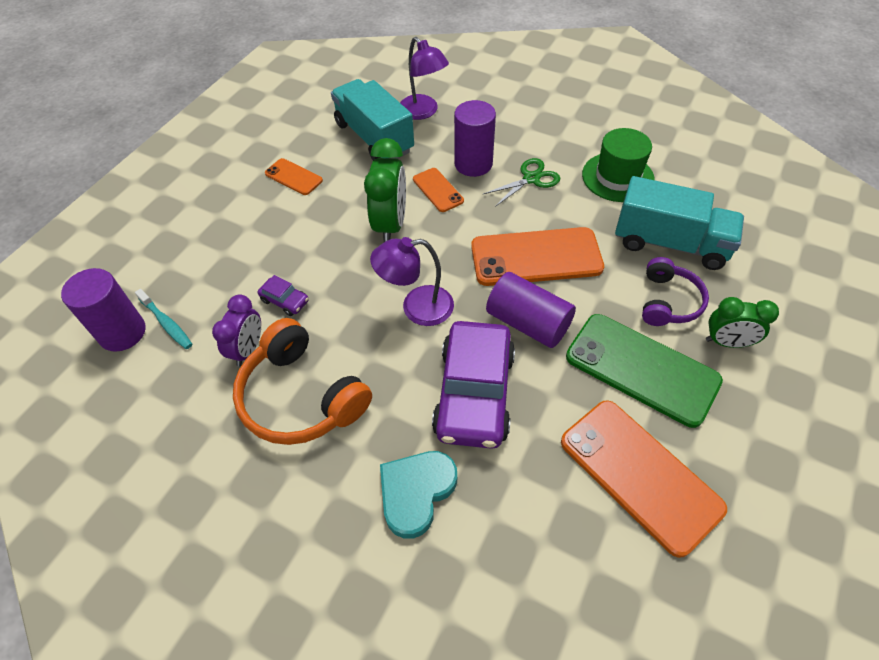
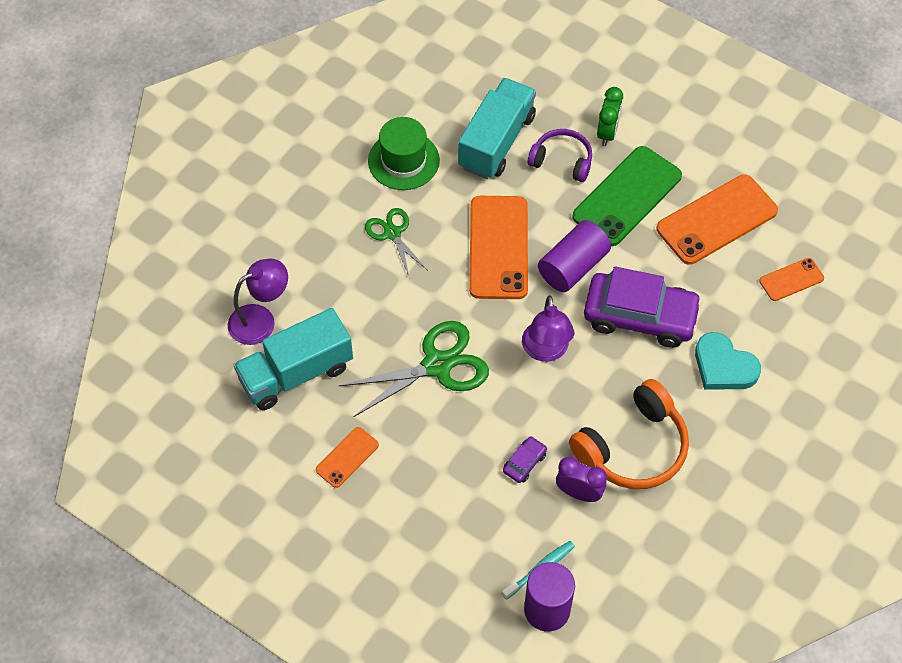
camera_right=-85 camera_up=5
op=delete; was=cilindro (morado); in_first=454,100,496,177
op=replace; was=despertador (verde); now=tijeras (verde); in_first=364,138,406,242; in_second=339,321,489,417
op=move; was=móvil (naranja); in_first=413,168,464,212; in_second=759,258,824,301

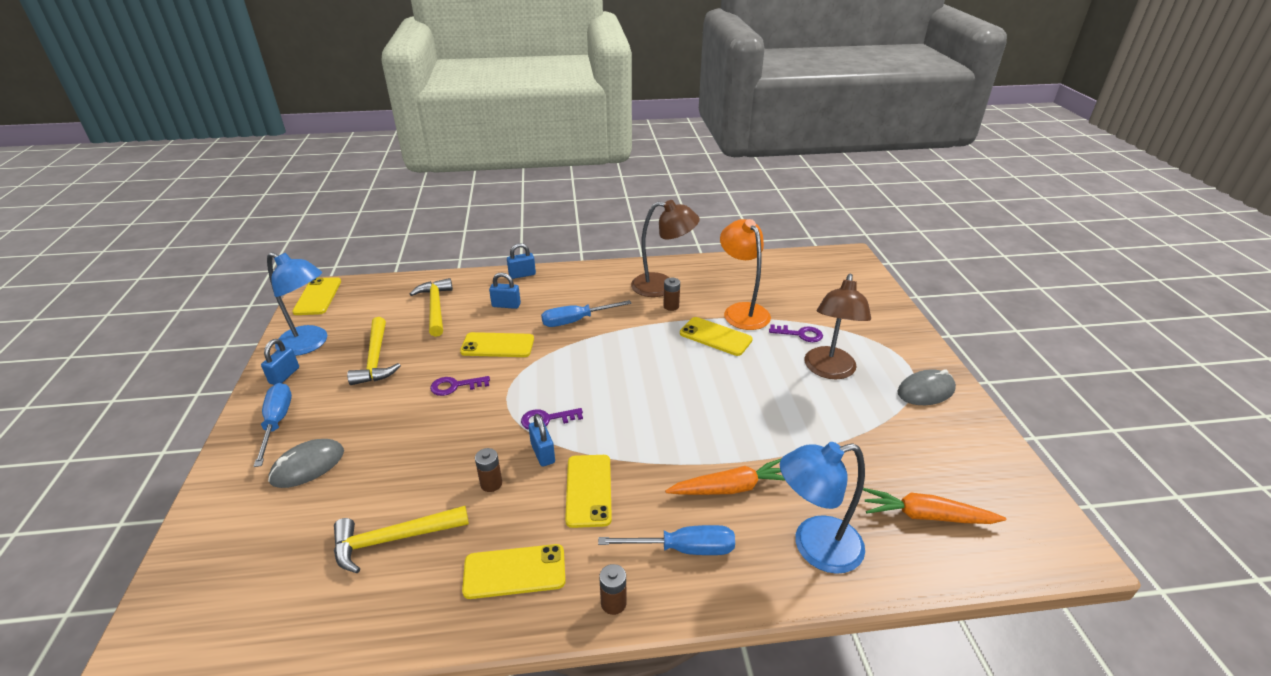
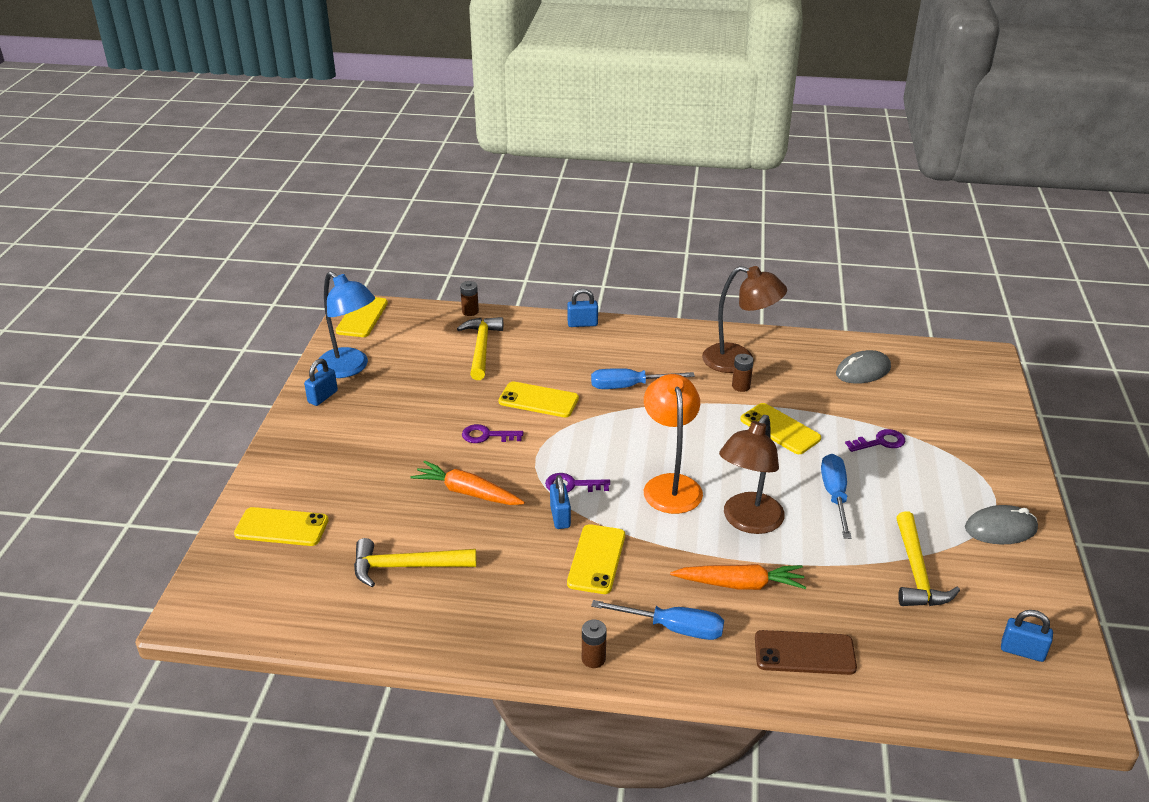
camera_right=15 camera_up=0
op=move; was=lámpara (naranja); in_first=720,219,771,330; in_second=644,374,703,514
op=move; was=candado (azul); in_first=489,273,521,309; in_second=1001,610,1053,662
op=move; was=lámpara (marrón); in_first=804,273,871,379; in_second=719,415,785,534
op=move; was=martillo (amarillo); in_first=347,317,401,385; in_second=896,511,960,606
op=rotate; was=llave (morado); in_first=769,324,823,342; in_second=845,429,906,452; clockwise=-45
op=move; was=destornillador (azul); in_first=254,383,292,467; in_second=821,454,851,539
op=move; was=ratón (gris); in_first=268,439,344,488; in_second=836,350,891,384
op=replace; was=lámpara (azul); now=móvil (marrón); in_first=780,442,865,574; in_second=755,630,857,675
op=move; was=pila (marrón); in_first=475,448,502,492; in_second=460,281,479,316
op=move; was=zanahoria (naranja); in_first=863,488,1006,524; in_second=410,461,525,505
op=move; was=móvil (amarillo); in_first=462,544,566,599; in_second=234,507,329,546

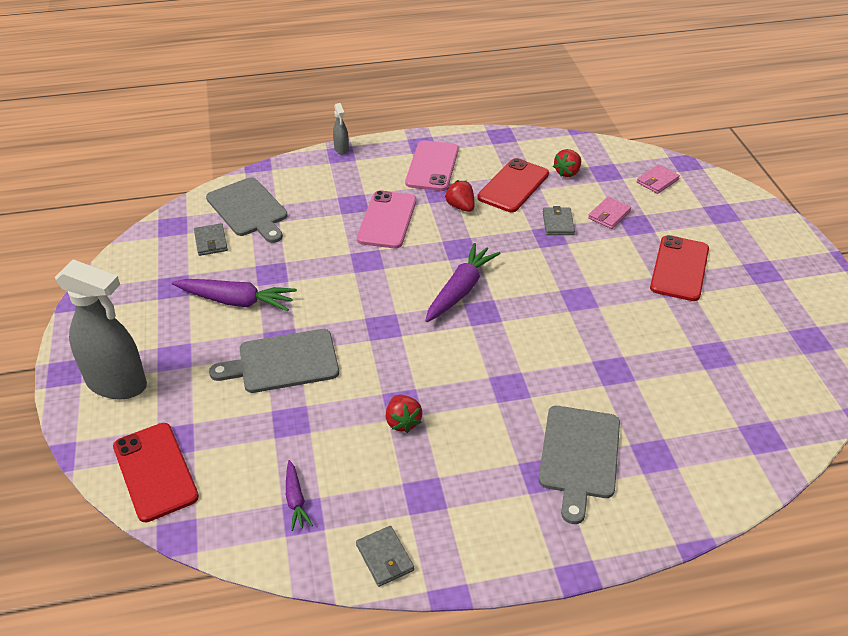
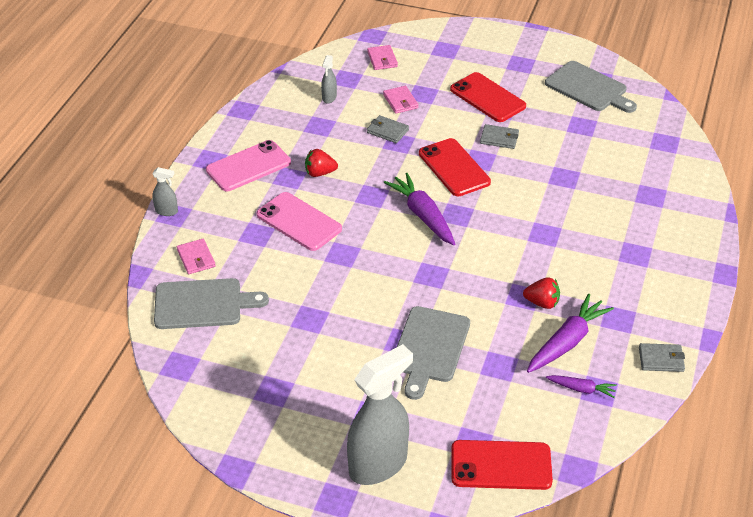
camera_right=-60 camera_up=0
op=rotate; was=móvil (rosa); in_first=405,140,459,191; in_second=206,140,291,191; clockwise=-75
op=replace; was=fresa (rojo); now=pulverizador (gris); in_first=553,149,581,177; in_second=321,55,337,103
op=move; was=móvil (rojo); in_first=477,158,549,212; in_second=419,138,491,196
op=move; was=cartera (gris); in_first=194,223,228,256; in_second=480,124,519,149
op=move; was=zanahoria (morado); in_first=172,279,297,311; in_second=527,294,614,373
op=move; was=tabla de cortar (gris); in_first=538,406,620,524; in_second=545,61,637,113
op=insert; now=cartera (rosa); in_second=177,239,216,274

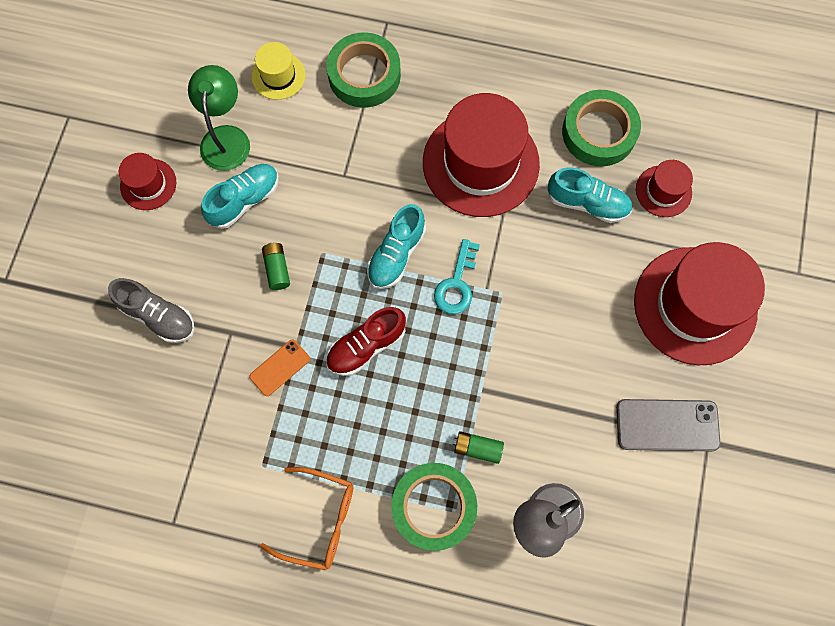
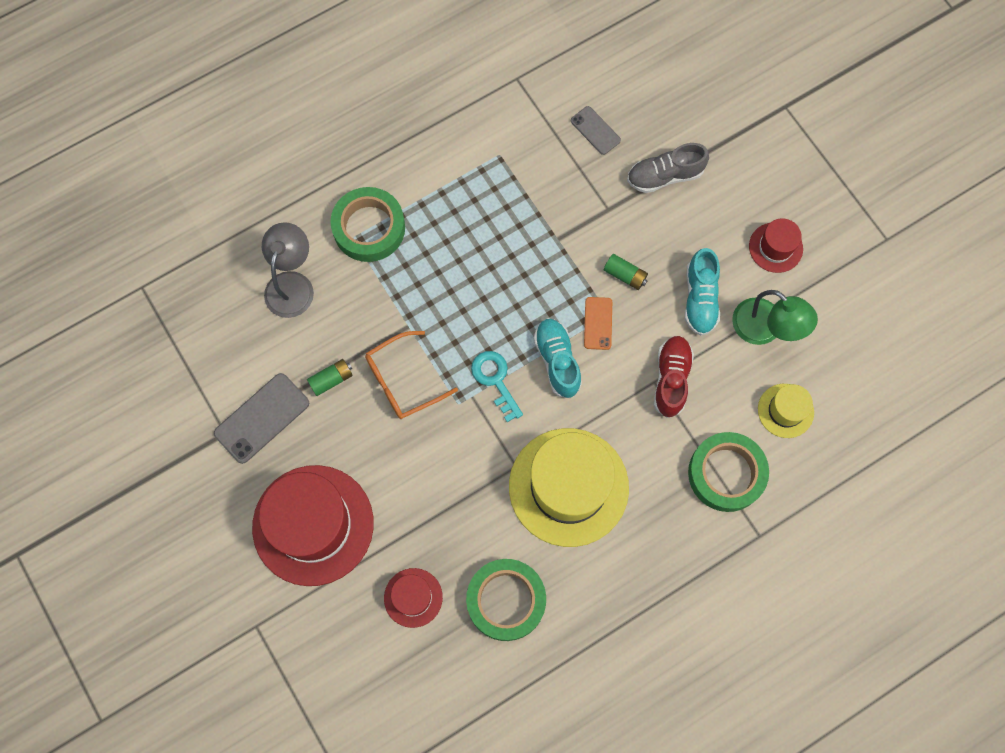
camera_right=135 camera_up=0
op=recolor; was=sombrero (rojo); now=sombrero (amarillo); in_first=423,93,540,217; in_second=509,428,629,547
op=delete; was=zapato (turquesa); in_first=547,167,632,223
op=move; was=zapato (rojo); in_first=326,307,406,376; in_second=654,336,694,418
op=move; was=móvil (naranja); in_first=249,339,310,396; in_second=584,297,612,350
op=move; was=pila (verde); in_first=453,431,504,464; in_second=307,359,353,396
op=move; was=gafas (naranja); in_first=260,467,353,570; in_second=365,331,458,419
op=insert; now=móvil (gris); in_second=571,106,621,155

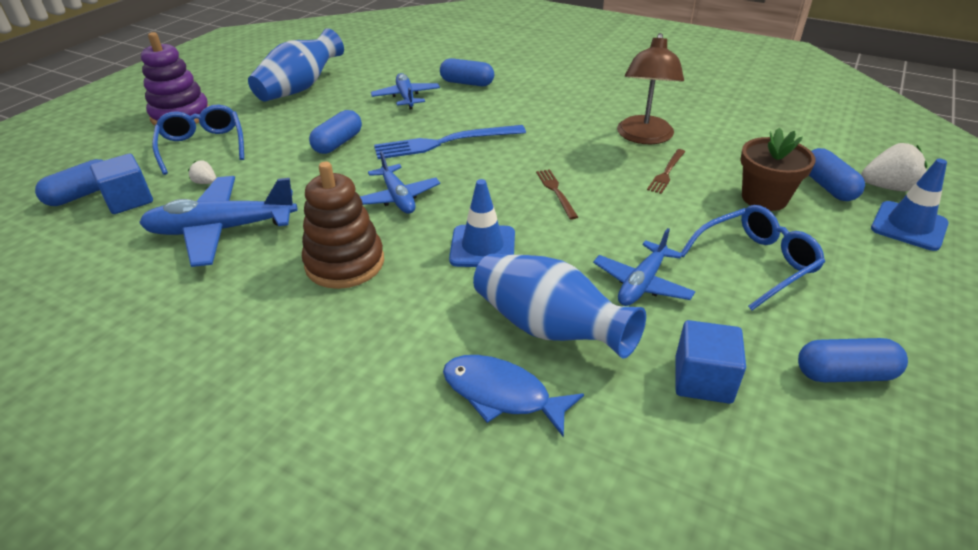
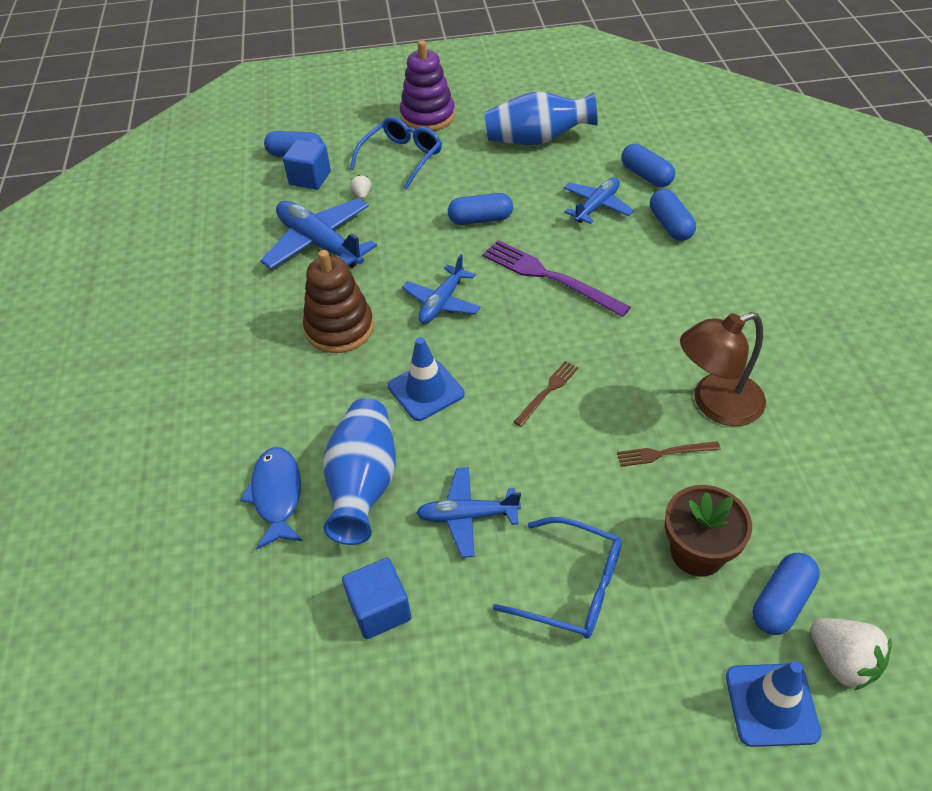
camera_right=55 camera_up=10
op=recolor; was=tenedor (azul); now=tenedor (morado); in_first=374,125,526,159; in_second=482,240,631,317
op=move; was=cápsula (azul); in_first=798,338,908,382; in_second=622,144,675,187

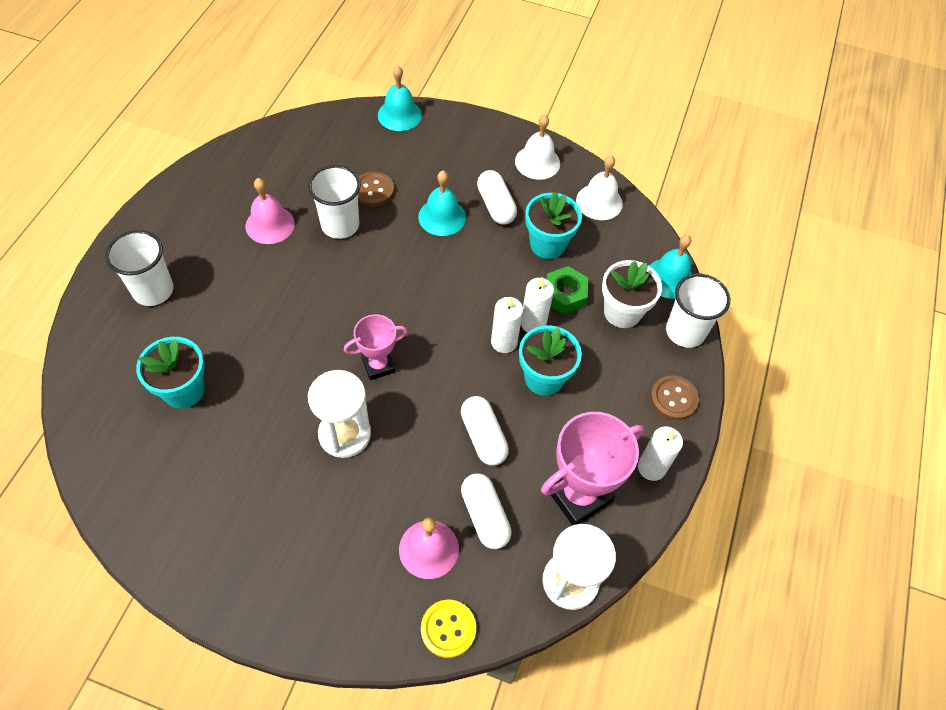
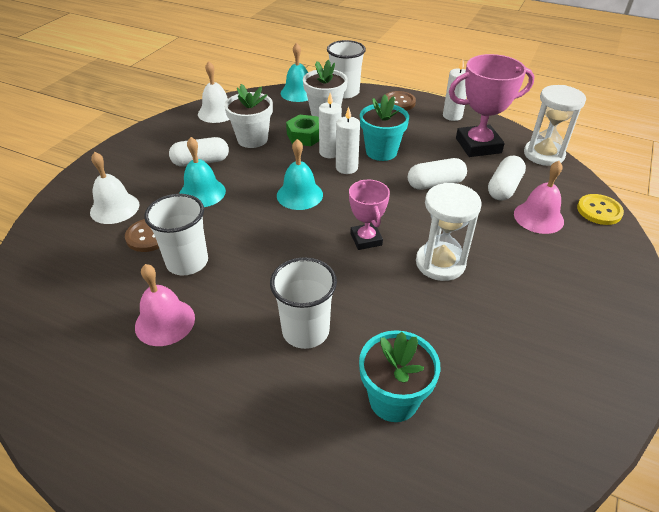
camera_right=-80 camera_up=-15
op=move; was=campana (turquesa); in_first=378,65,422,131; in_second=277,139,323,210
op=move; was=campana (blanco); in_first=515,115,560,180; in_second=90,152,139,224
op=recolor; was=maceta (turquesa); now=maceta (blanco); in_first=525,192,582,259; in_second=224,84,273,148
op=move; was=vaso (blanco); in_first=105,230,173,306; in_second=270,257,337,349
op=rotate; was=trofeo (rosa); in_first=541,412,644,525; in_second=449,54,534,157; clockwise=-75
op=rotate; was=cápsula (blanco); in_first=461,473,512,549; in_second=488,155,526,201; clockwise=-45

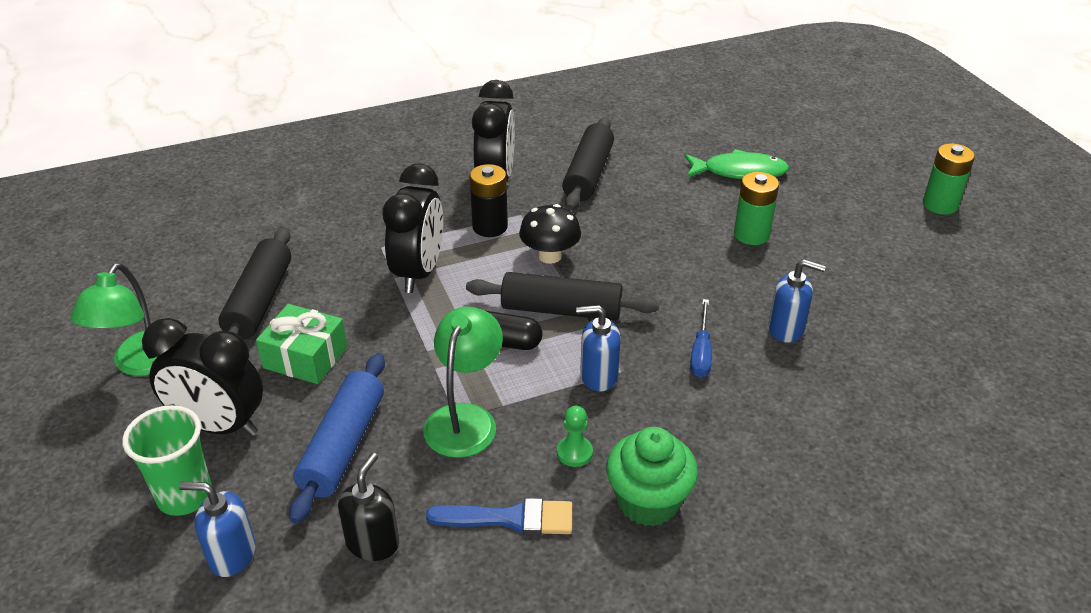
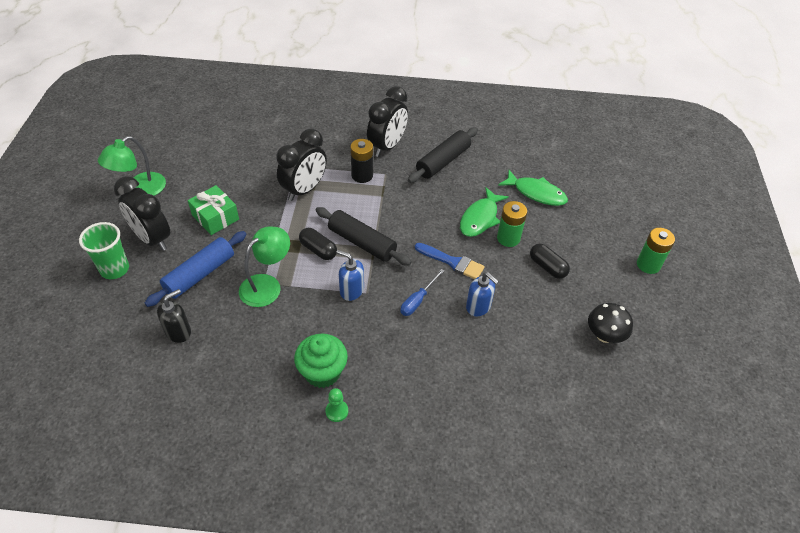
camera_right=25 camera_up=10
op=move; was=seta (negro); in_first=519,204,581,264; in_second=588,303,633,343
op=delete; was=rodillo (negro); in_first=218,227,291,339
op=move; was=peón (verde); in_first=557,406,593,467; in_second=325,388,348,422
op=delete; was=dispensador de jabón (azul); in_first=179,482,256,577
op=move; was=pincel (azul); in_first=426,498,572,535; in_second=415,243,485,279
op=insert; now=pez (verde); in_second=460,187,509,237
op=insert; now=cápsula (negro); in_second=530,244,570,279

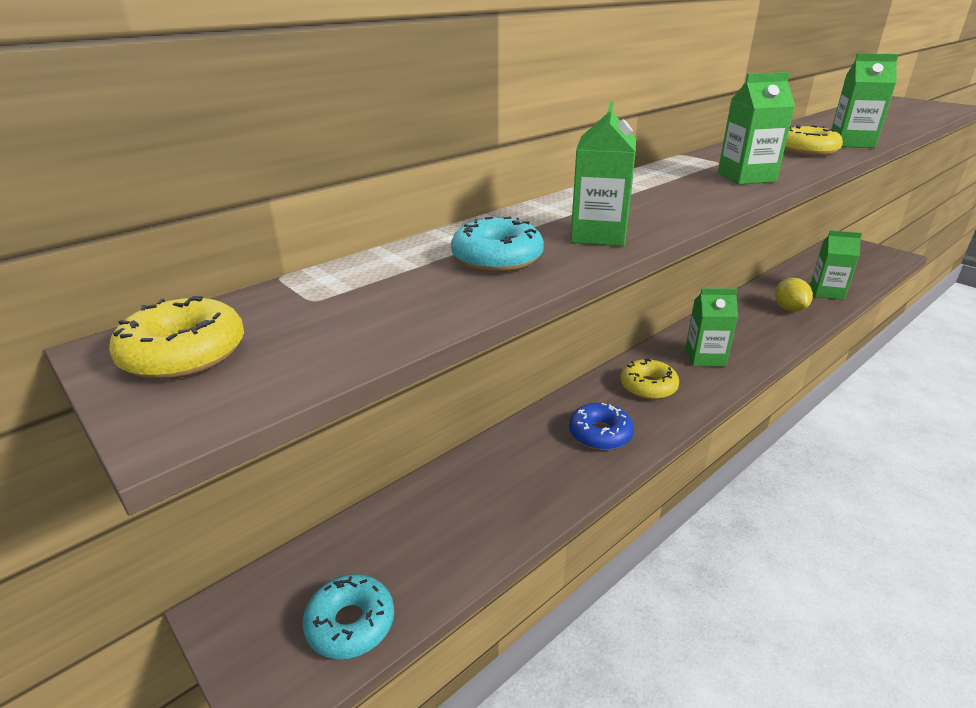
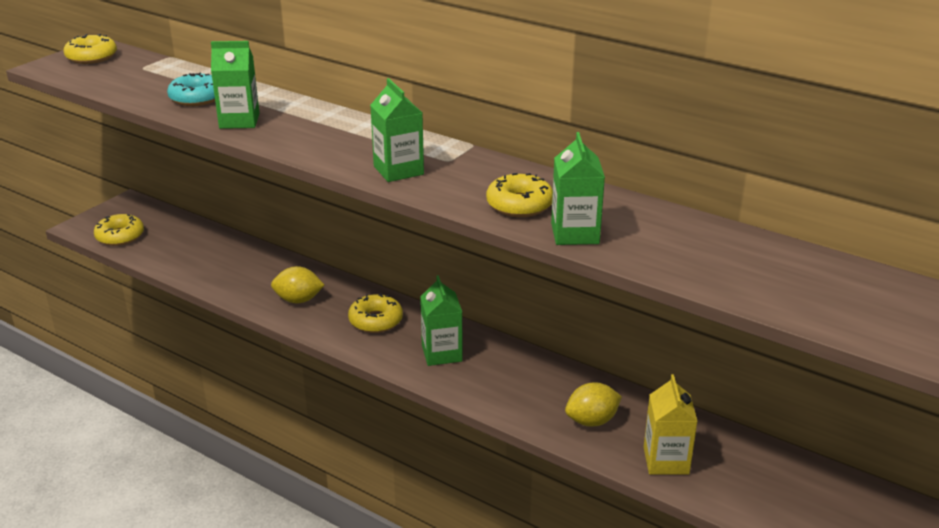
camera_right=75 camera_up=0
op=recolor; was=cartón de leche (verde); now=cartón de leche (amarillo); in_first=810,230,862,300; in_second=644,374,698,475
op=replace; was=rosquilla (azul); now=limón (amarillo); in_first=569,403,634,450; in_second=271,266,325,304
op=recolor; was=rosquilla (turquesa); now=rosquilla (amarillo); in_first=303,574,394,659; in_second=94,214,144,246

